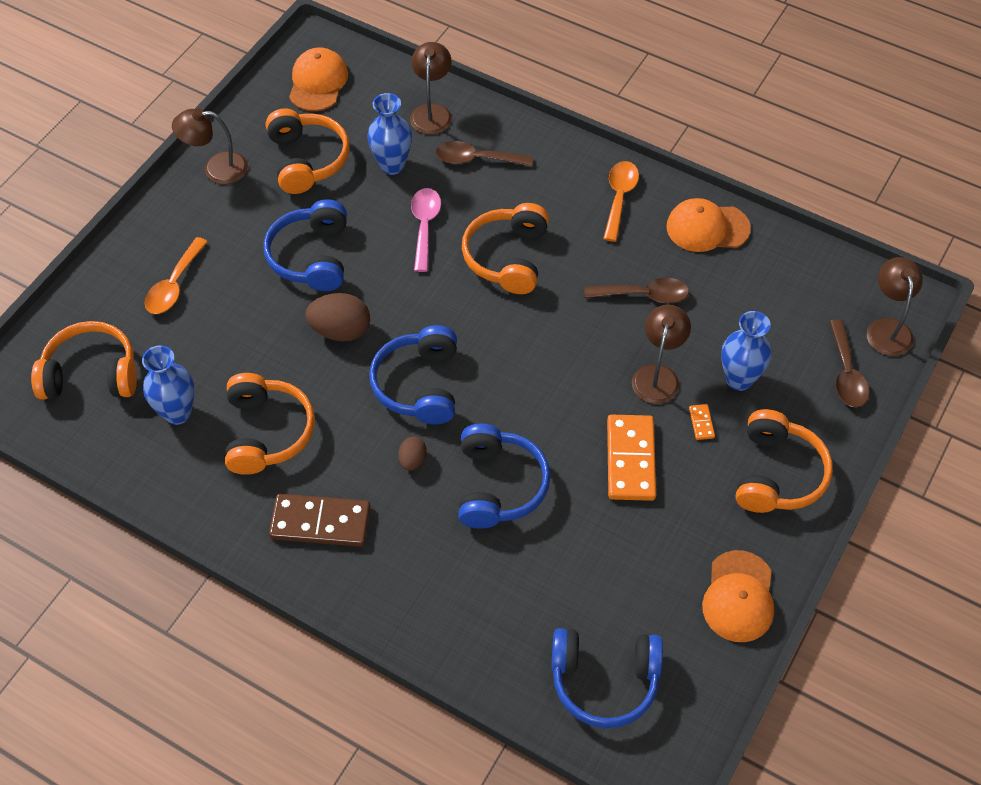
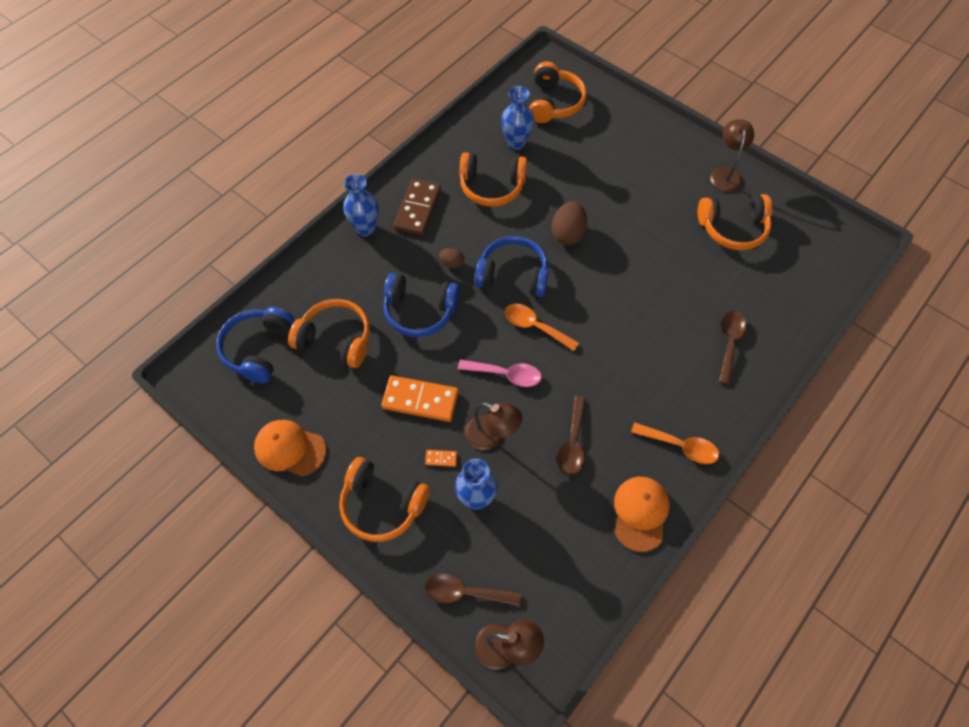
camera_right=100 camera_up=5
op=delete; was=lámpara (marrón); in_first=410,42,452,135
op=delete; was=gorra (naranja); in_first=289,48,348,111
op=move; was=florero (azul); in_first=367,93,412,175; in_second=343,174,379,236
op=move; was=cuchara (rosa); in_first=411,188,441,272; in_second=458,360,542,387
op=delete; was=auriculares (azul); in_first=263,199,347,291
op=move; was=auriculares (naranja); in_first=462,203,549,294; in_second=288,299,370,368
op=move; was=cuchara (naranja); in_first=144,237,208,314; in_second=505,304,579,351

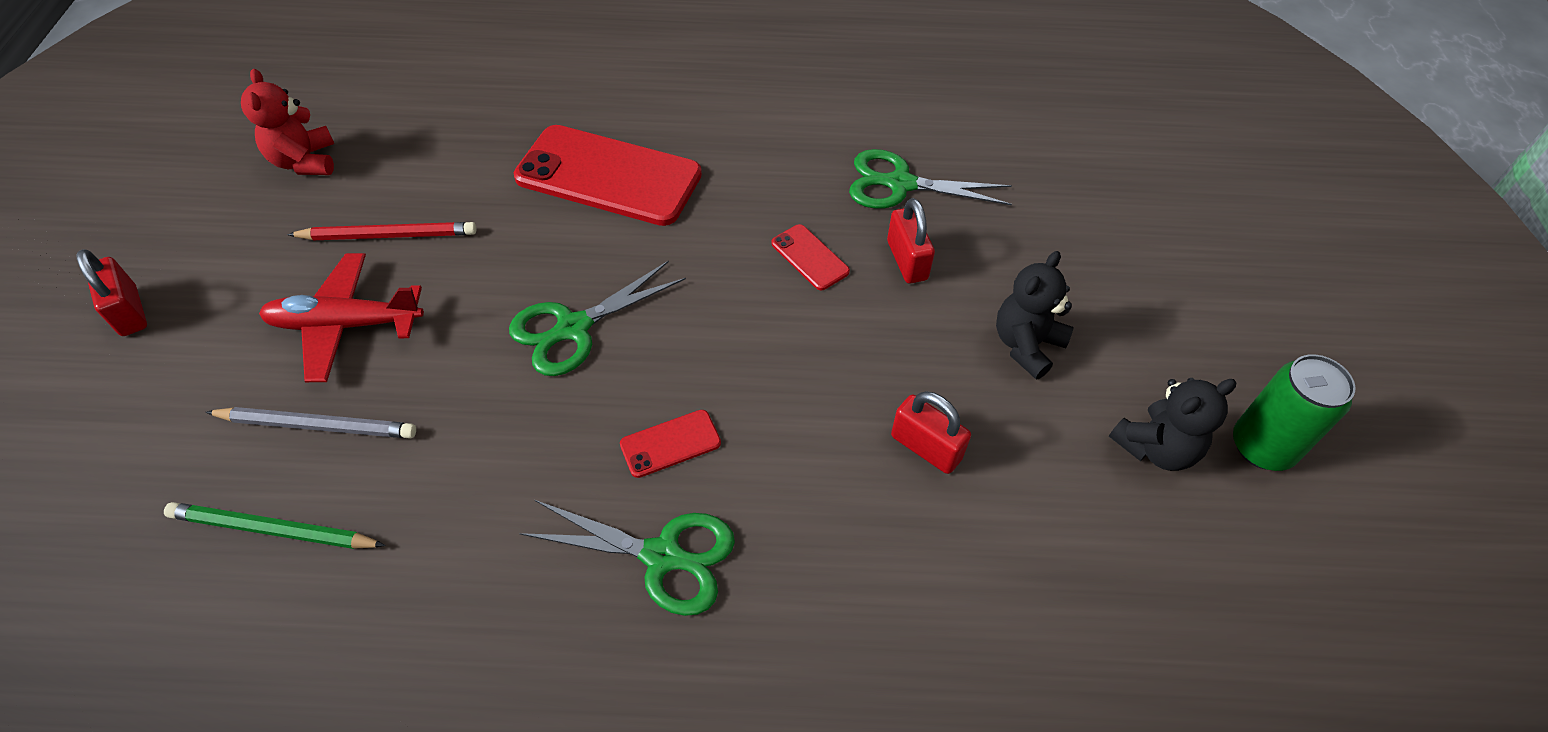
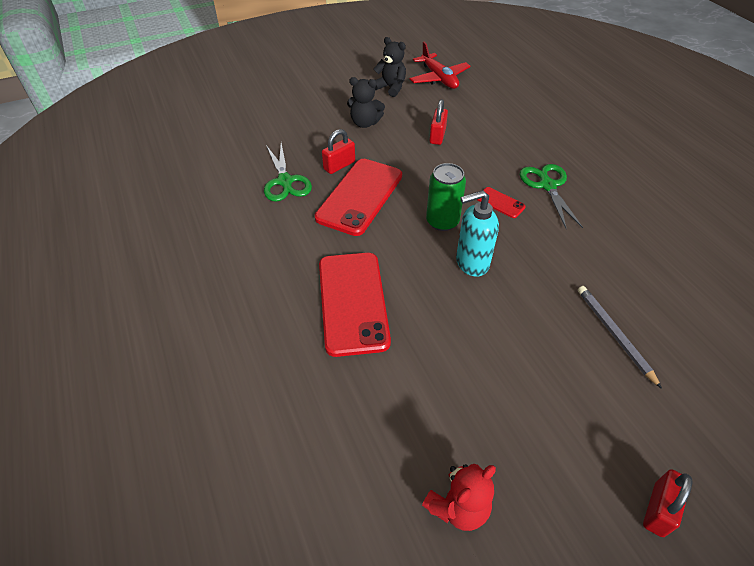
camera_right=-115 camera_up=-5
op=delete; was=lápiz (rojo); in_first=287,222,476,240
op=resize; was=móvil (rojo); in_first=772,224,850,290; in_second=315,159,402,236; ratio=2.27
op=move; was=avión (rojo); in_first=259,253,424,382; in_second=410,42,471,89
op=replace; was=tijeras (verde); now=dispensador de jabón (turquesa); in_first=509,261,686,376; in_second=456,190,499,277
op=move; was=lata (verde); in_first=1233,354,1356,471; in_second=426,163,466,231
op=delete; was=lápiz (verde); in_first=164,502,386,549

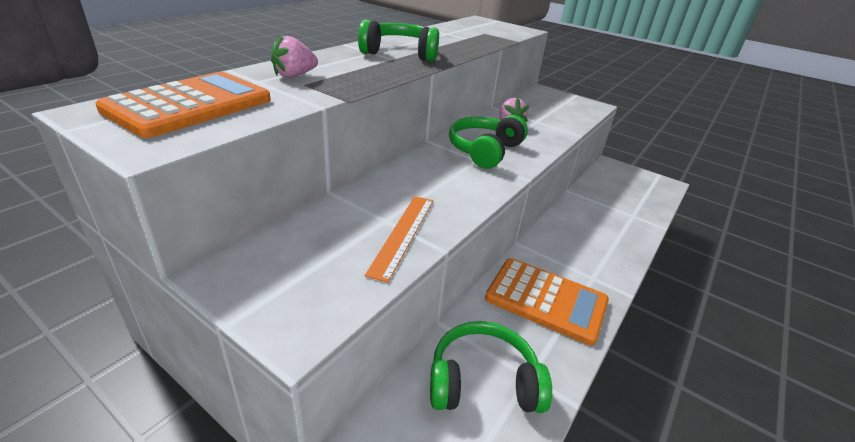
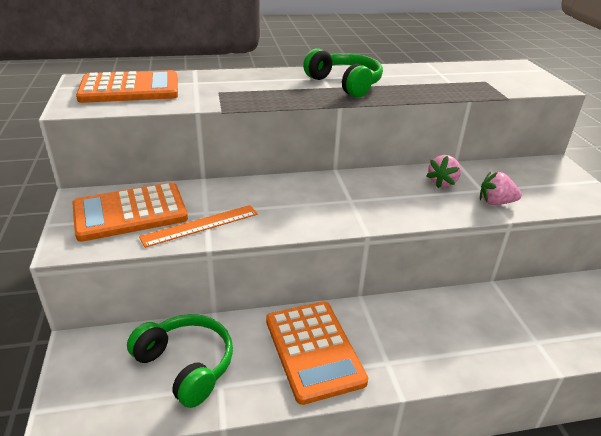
camera_right=45 camera_up=0
op=move; was=fresa (rosa); in_first=271,35,318,78; in_second=480,172,522,205
op=delete; was=auriculares (verde); in_first=449,115,528,169
op=insert; now=calculadora (naranja); in_second=72,182,188,242

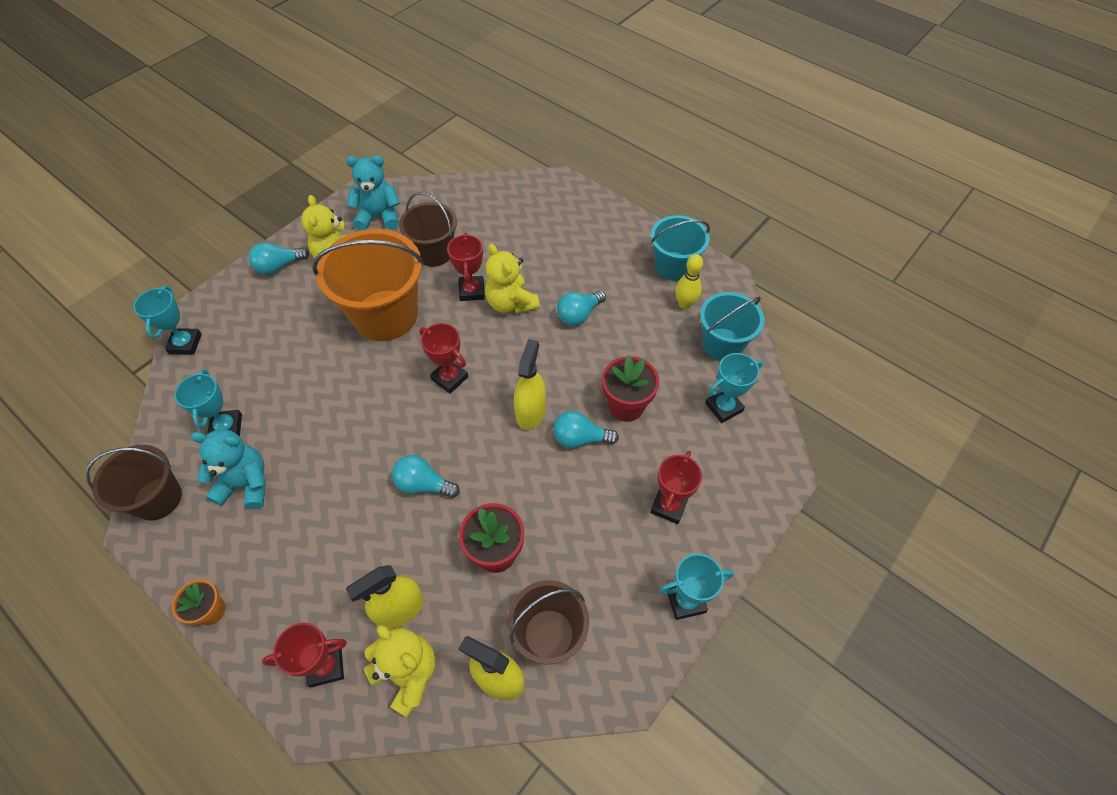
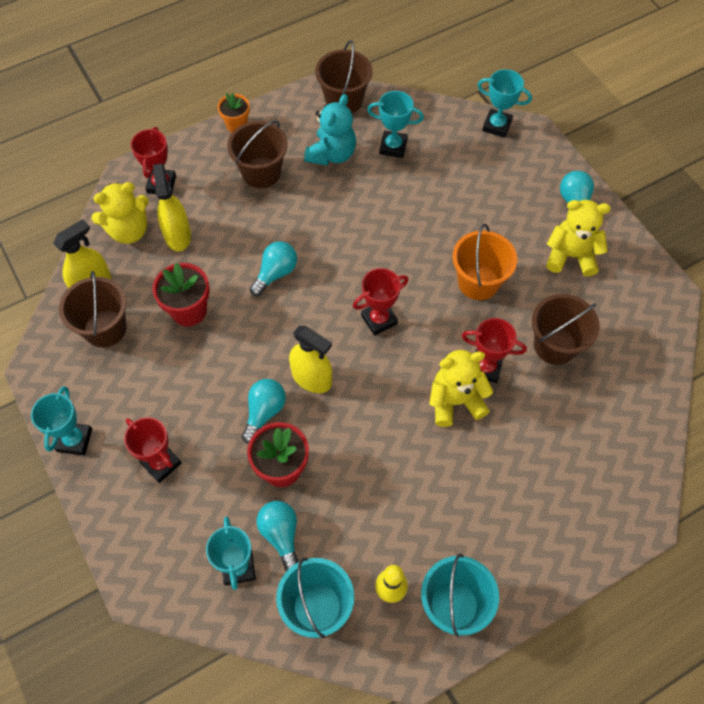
camera_right=110 camera_up=5
op=delete; was=osito (turquesa); in_first=346,155,400,230
op=resize; was=balde (naranja); in_first=312,229,424,341; in_second=452,224,517,300; ratio=0.61
op=move; was=bombilla (turquesa); in_first=557,290,606,326; in_second=257,501,298,571
op=insert; now=balde (marrón); in_second=227,120,288,188

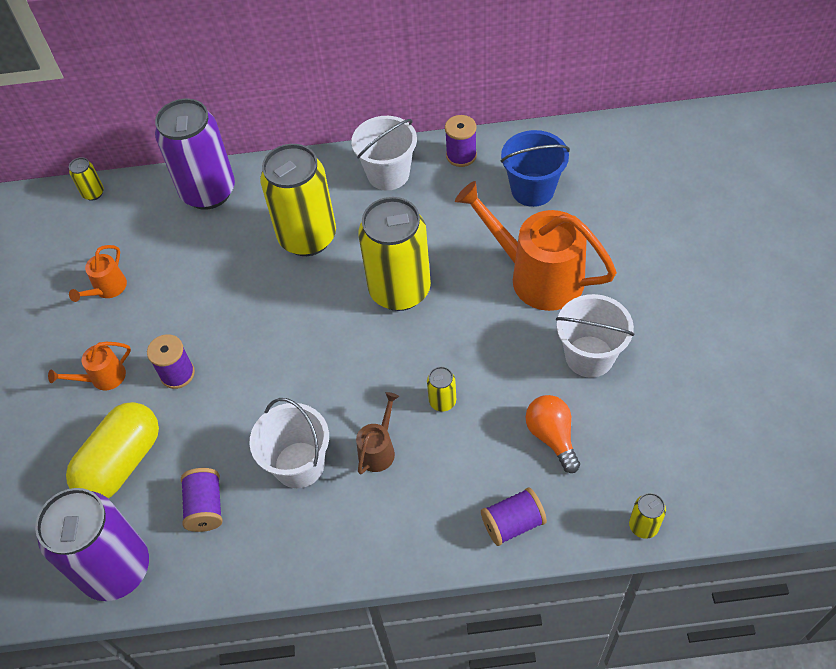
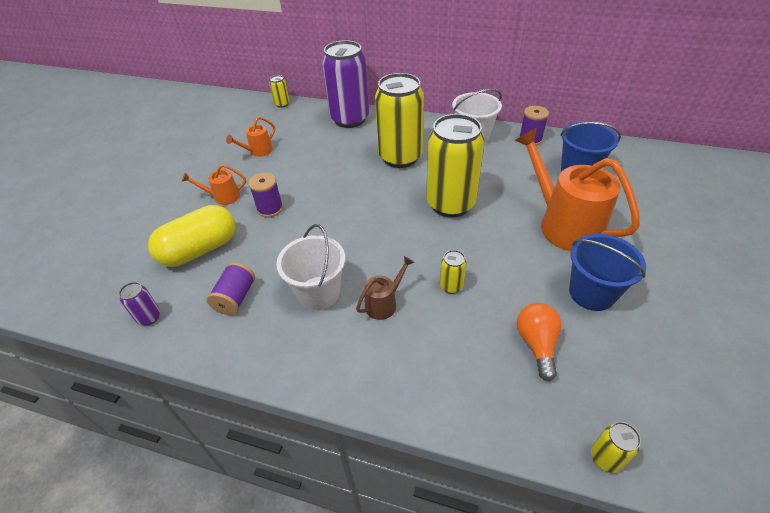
camera_right=20 camera_up=-10
op=recolor; was=balde (blanco); now=balde (azul); in_first=556,294,634,378; in_second=569,234,646,311
op=resize; was=lata (morado); in_first=35,488,149,601; in_second=119,282,160,326; ratio=0.41
op=delete; was=carrete (morado); in_first=481,488,547,546

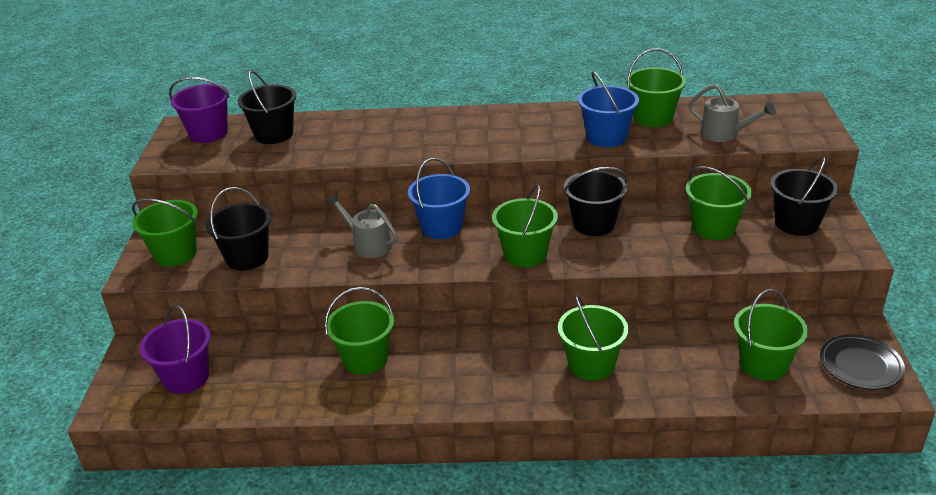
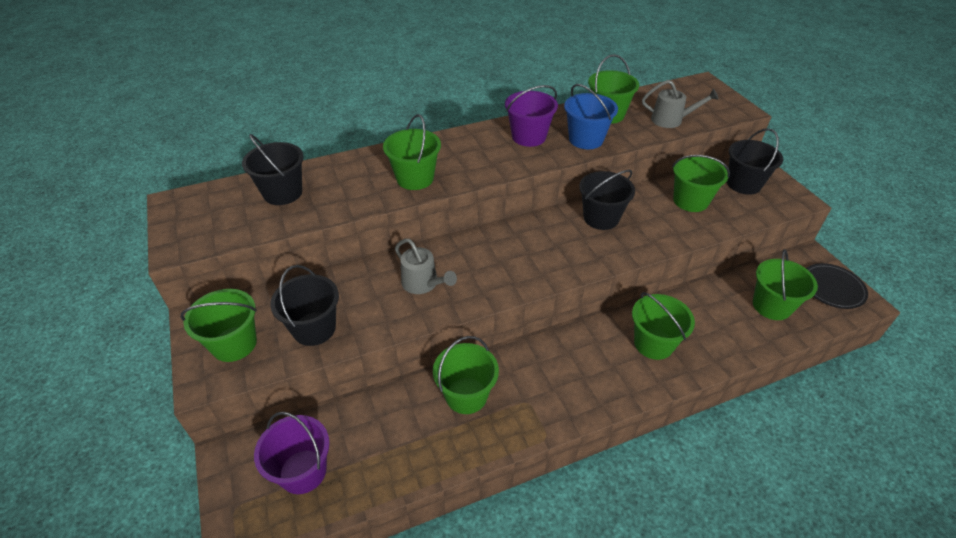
camera_right=-25 camera_up=10
op=move; was=balde (morado); in_first=169,77,230,143; in_second=505,85,558,147
op=delete; was=balde (azul); in_first=408,158,470,239
op=move; was=balde (verde); in_first=492,184,558,267; in_second=383,114,441,190
op=rotate; was=regadera (gris); in_first=326,193,398,258; in_second=395,239,457,294; clockwise=-150

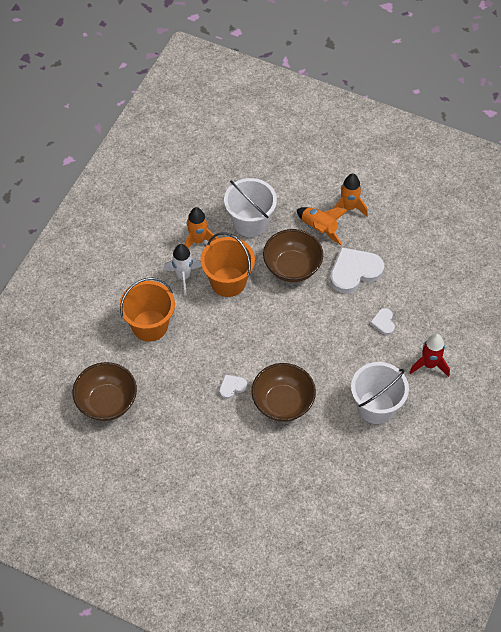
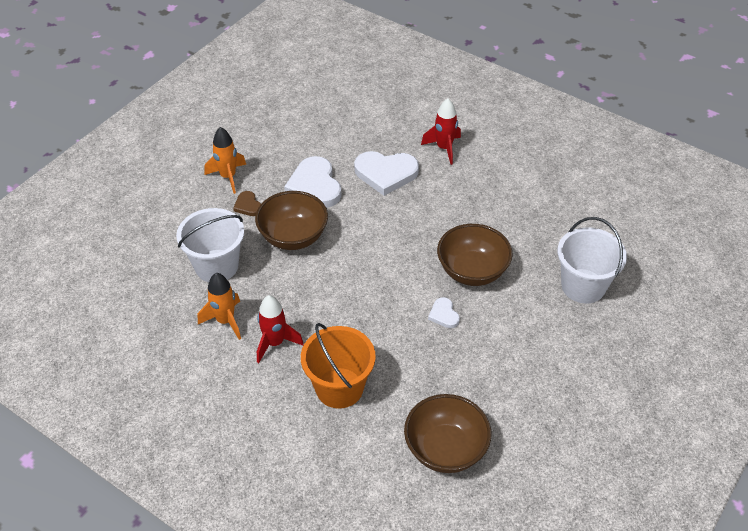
camera_right=-80 camera_up=-10
op=replace; was=cohete (naranja); now=corazón (marrón); in_first=297,207,348,245; in_second=233,191,261,216
op=delete; was=balde (naranja); in_first=200,232,255,297
op=recolor; was=cohete (blanco); now=cohete (rojo); in_first=164,244,201,295; in_second=257,295,304,363
op=resize; was=corazón (blanco); in_first=370,308,395,335; in_second=354,151,419,196; ratio=2.03
op=move; was=balde (blanco); in_first=351,362,409,424; in_second=557,217,627,304

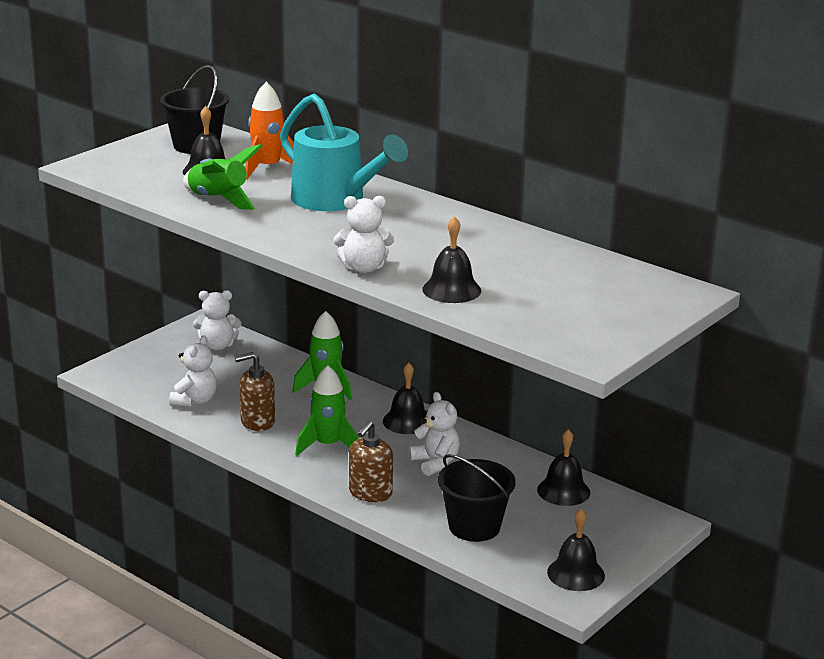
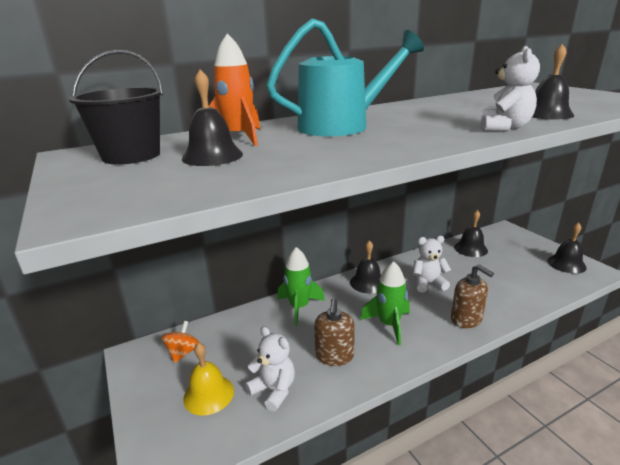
camera_right=-65 camera_up=0
op=delete; was=cohete (verde); in_first=183,144,263,210
op=replace; was=osito (blanco); now=peonza (naranja); in_first=193,290,241,350; in_second=161,321,200,363
op=delete; was=balde (negro); in_first=438,454,516,542
op=insert; now=campana (amarillo); in_second=183,343,234,416

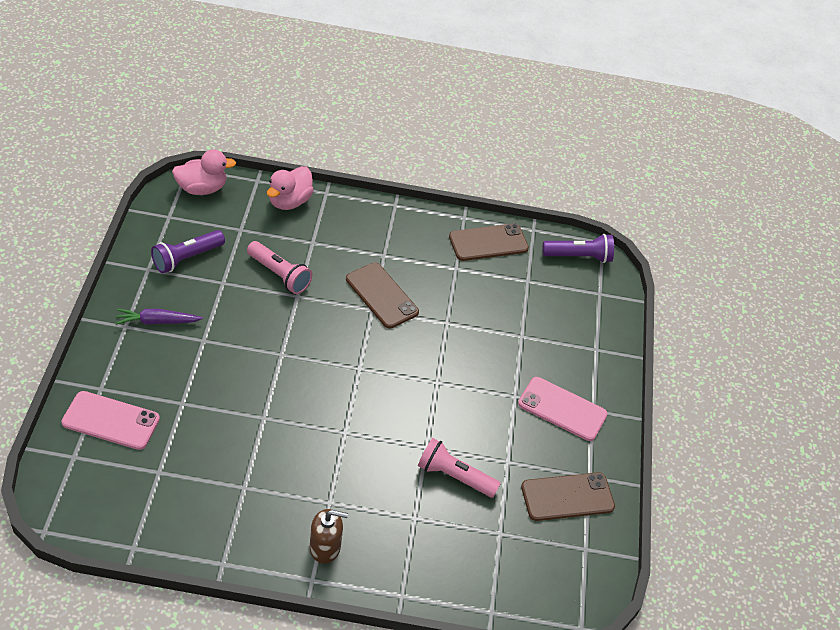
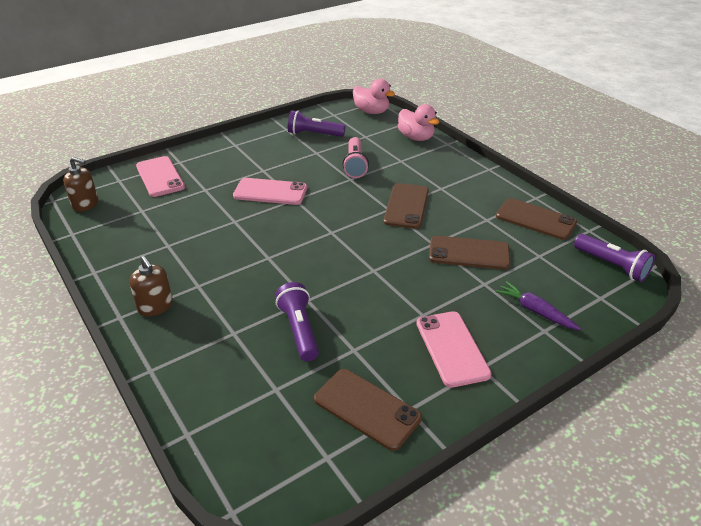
camera_right=55 camera_up=-10
op=rotate; was=pato (rosa); in_first=267,166,314,210; in_second=398,104,439,141; clockwise=-120
op=move; was=zanahoria (morado); in_first=115,309,203,325; in_second=495,281,581,330
op=recolor; was=lámpara de mano (rosa); now=lámpara de mano (morado); in_first=418,438,501,498; in_second=275,282,319,361
op=insert; now=dispensador de jabón (marrón); in_second=63,157,98,212
op=insert; now=móvil (rosa); in_second=233,178,307,205
op=insert; now=móvil (marrón); in_second=429,236,510,270

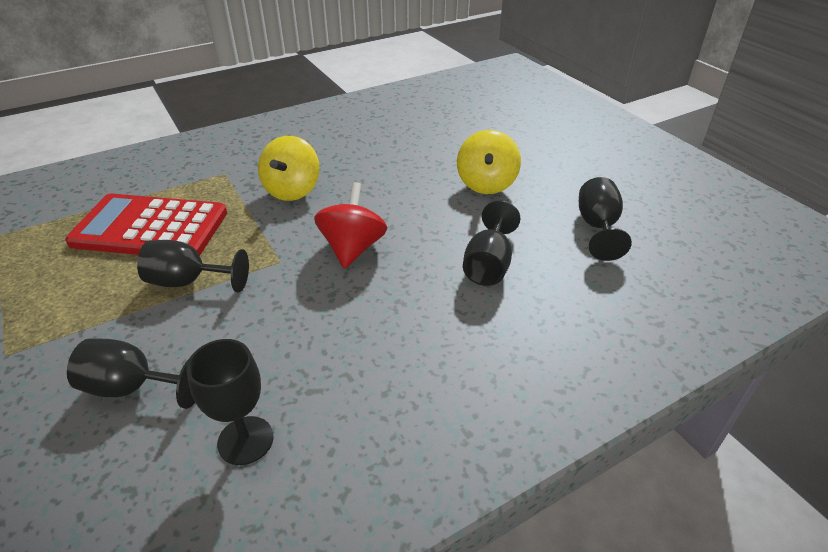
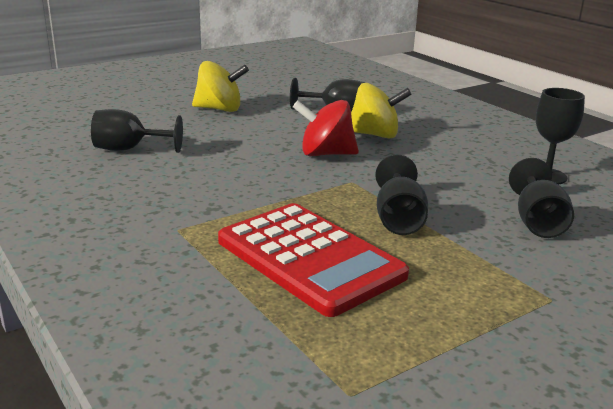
camera_right=-95 camera_up=-15
op=move; was=peonza (amarillo); in_first=258,136,319,201; in_second=351,83,412,139
op=move; was=copa (negro); in_first=579,177,632,261; in_second=91,109,183,153
op=rotate; was=calculadora (rojo); in_first=65,194,227,256; in_second=218,203,409,317; clockwise=-45

